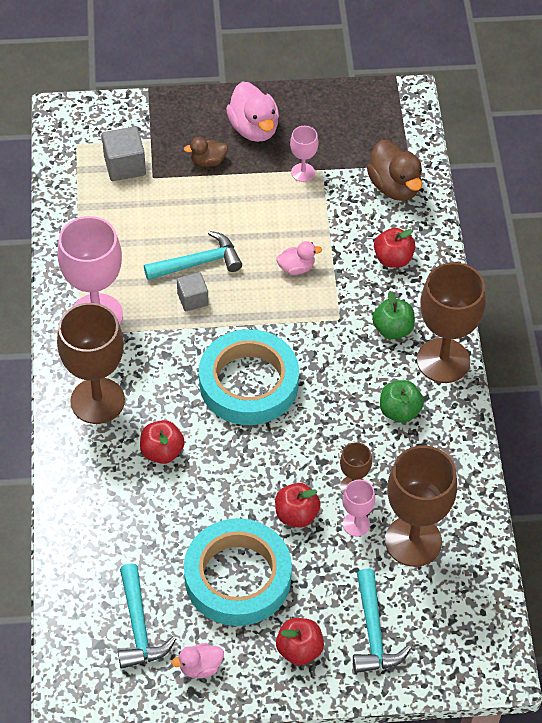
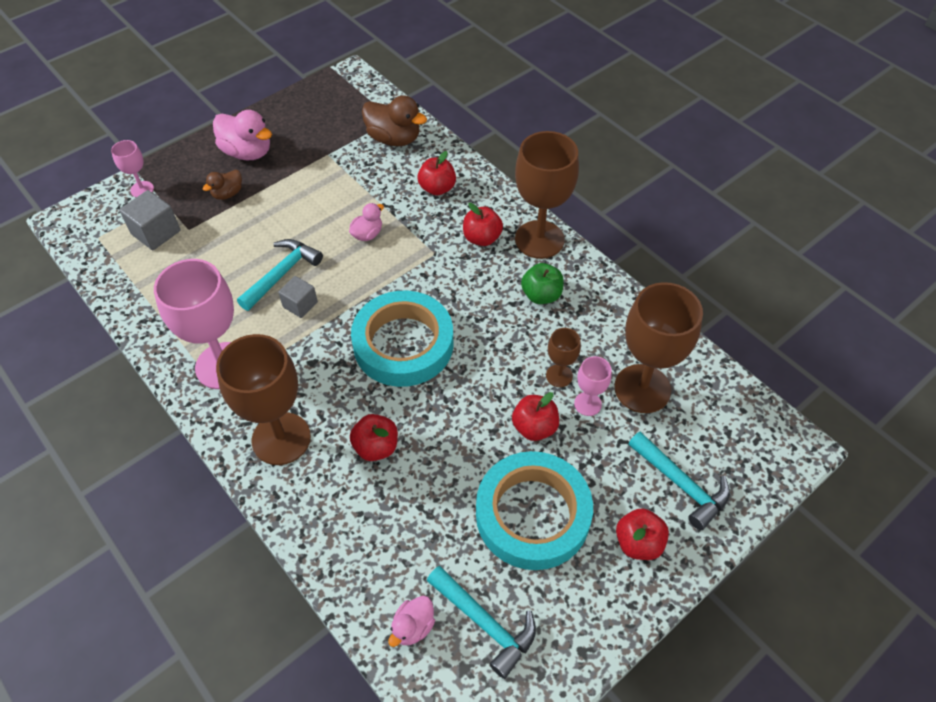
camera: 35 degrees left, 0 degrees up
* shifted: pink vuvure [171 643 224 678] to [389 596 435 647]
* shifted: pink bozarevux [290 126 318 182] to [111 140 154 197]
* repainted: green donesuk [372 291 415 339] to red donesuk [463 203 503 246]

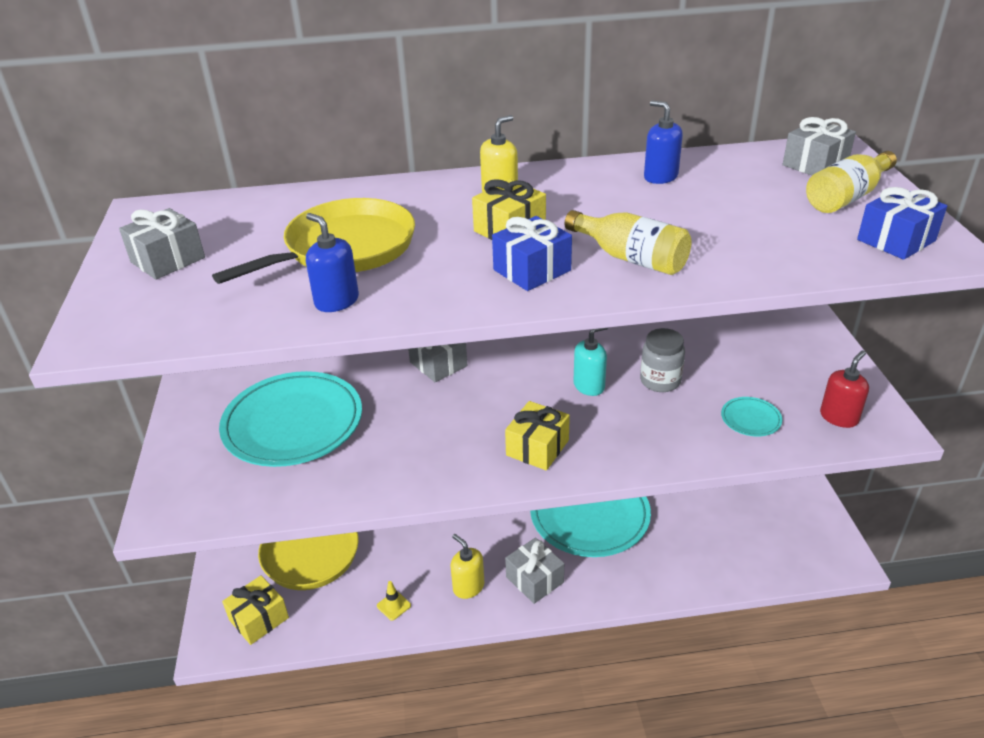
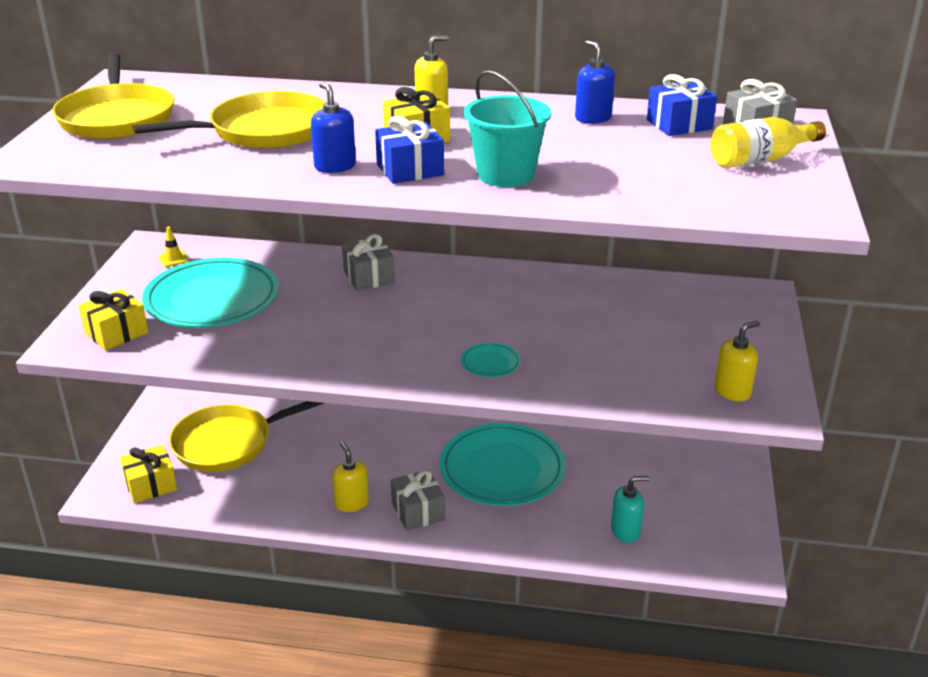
camera: 15 degrees right, 5 degrees down
* gone: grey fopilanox [640 328 685 392]
* shifted: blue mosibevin [306 213 359 312] to [311 82 356 173]
* shifted: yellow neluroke [377 581 411 621] to [159 227 189 267]
* shifted: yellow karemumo [505 401 570 471] to [79 289 148 350]
* shifted: turquoise mosibevin [573 328 608 396] to [611 476 649 543]
* shifted: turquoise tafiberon [721 397 782 436] to [461 343 521 377]
* shifted: blue karemumo [857 187 947 260] to [647 74 717 136]
* swapped: grey karemumo [119 208 205 280] to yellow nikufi [52 53 174 139]
* swapped: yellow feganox [565 210 691 275] to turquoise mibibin [464 70 551 187]
* repainted: red mosibevin [820 350 869 428] to yellow mosibevin [714 321 760 402]

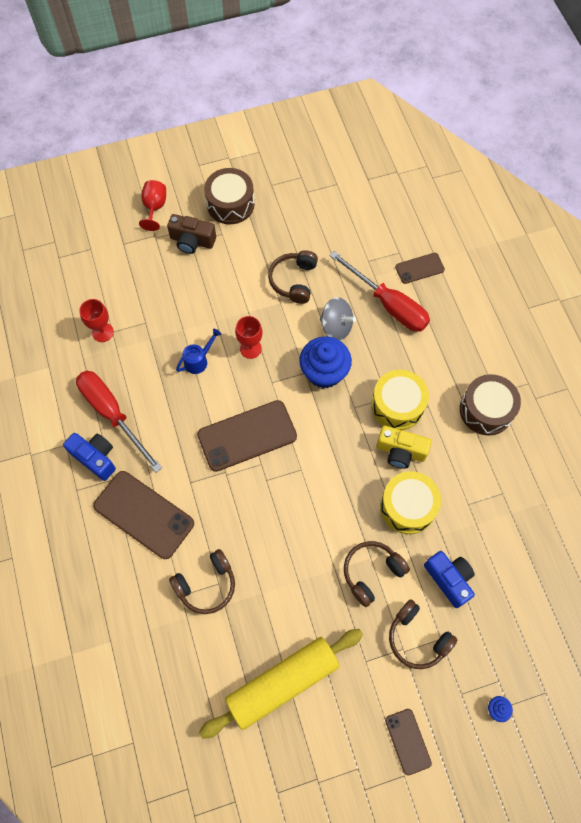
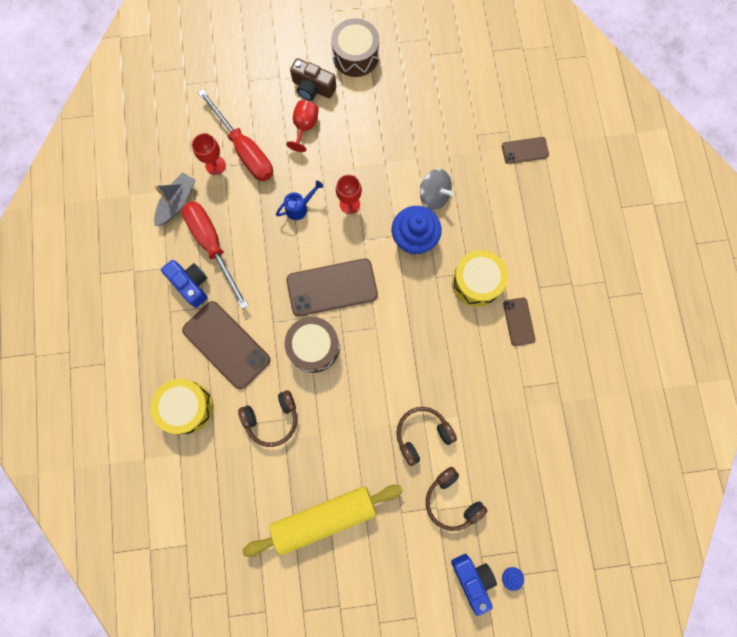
camera: 10 degrees right, 10 degrees up
* gone: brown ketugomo [268 250 318 304]
* gone: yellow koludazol [376 426 432 469]
* new: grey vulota [154 172 195 226]
* shifted: red bozarevux [139 180 166 231] to [286 100 319 152]
* shifted: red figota [329 251 430 332] to [198 89 273 182]
* shifted: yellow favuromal [380 471 441 534] to [151 379 213 434]
* shifted: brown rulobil [385 709 432 776] to [503 298 536 346]
* shifted: blue koludazol [424 551 475 608] to [451 554 497 616]
* shifted: brown favuromal [460 374 521 436] to [284 317 339 373]

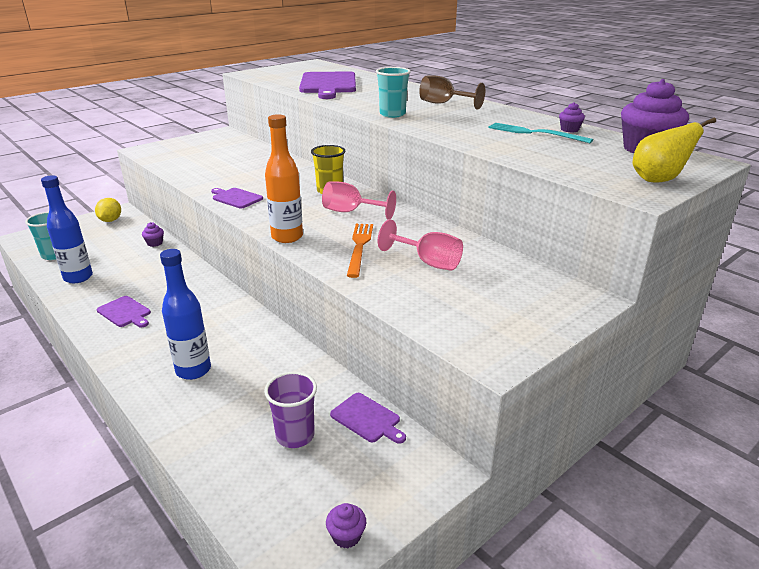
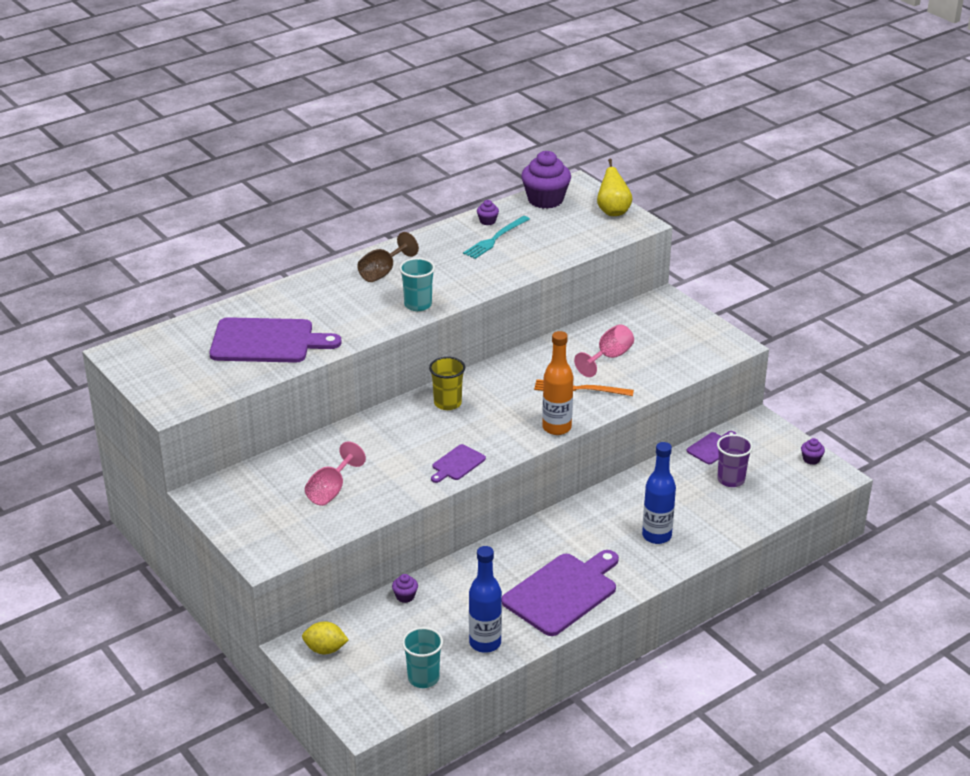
camera: 85 degrees left, 5 degrees up
* shifted: pink bozarevux [322 181 396 220] to [305 441 366 506]
* scaled: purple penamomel [97 296 151 328] = [502 550 619 636] x2.07

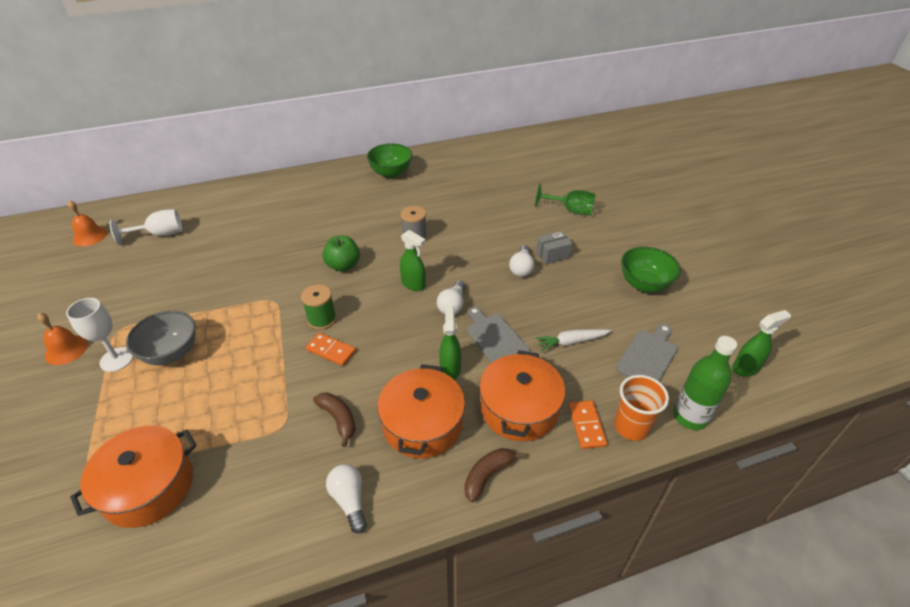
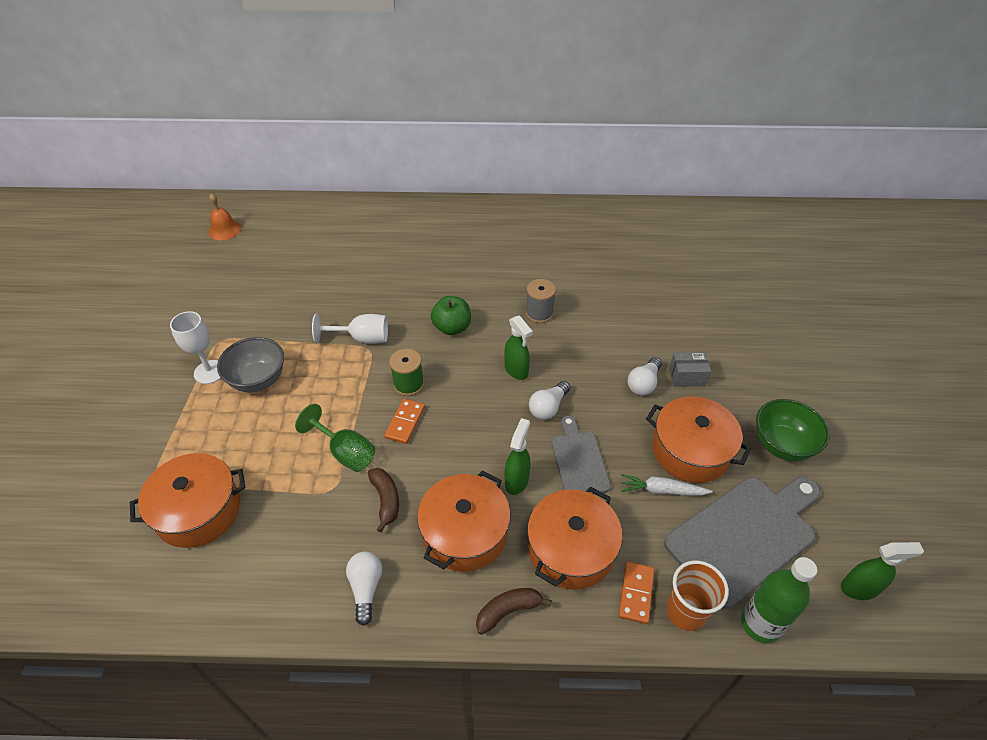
camera: 20 degrees right, 5 degrees up
* gone: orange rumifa [37 313 88 365]
* gone: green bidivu [367 143 412 178]
* new: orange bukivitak [646 396 751 483]
* shifted: white bozarevux [110 209 182 245] to [312 313 388 344]
* shifted: green bozarevux [535 183 596 215] to [295 404 375 472]
* rotated: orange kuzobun [306 333 356 366] = [384 399 425 444] 60 degrees clockwise
* scaled: grey penamomel [616 324 678 382] = [664 477 821 609] x1.76

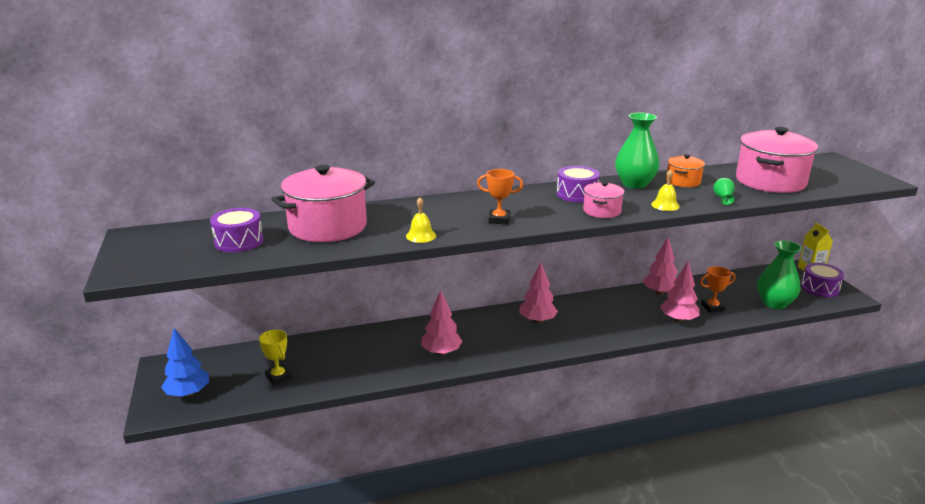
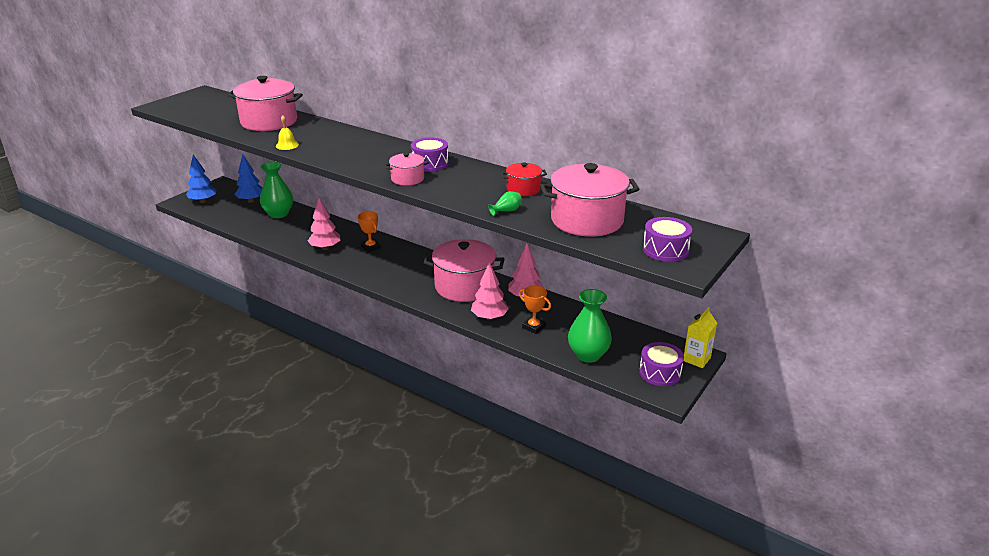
camera: 50 degrees right, 5 degrees up
* gone: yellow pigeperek [259 330 292 385]
* gone: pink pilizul [519 262 558 323]
* gone: yellow rumifa [651 169 680 211]
* new: blue pilizul [234 155 262 203]
* new: pink bukivitak [423 239 504 302]
* shifted: purple favuromal [210 208 263 252] to [643 217 692 262]
* shifted: orange pigeperek [477 169 523 224] to [358 211 381 252]
* shifted: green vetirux [615 113 659 189] to [260 162 293 218]
* repainted: orange bukivitak [666 154 705 187] to red bukivitak [501 162 547 196]

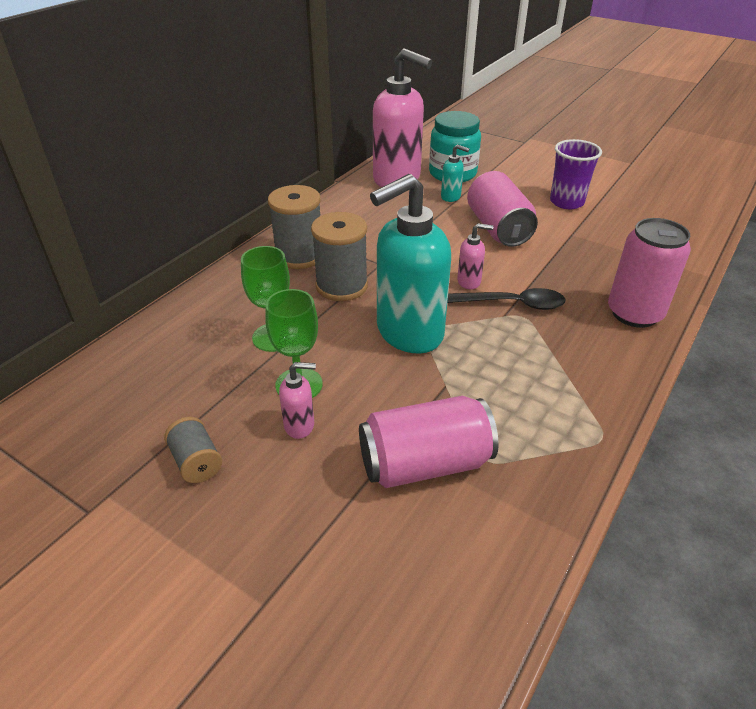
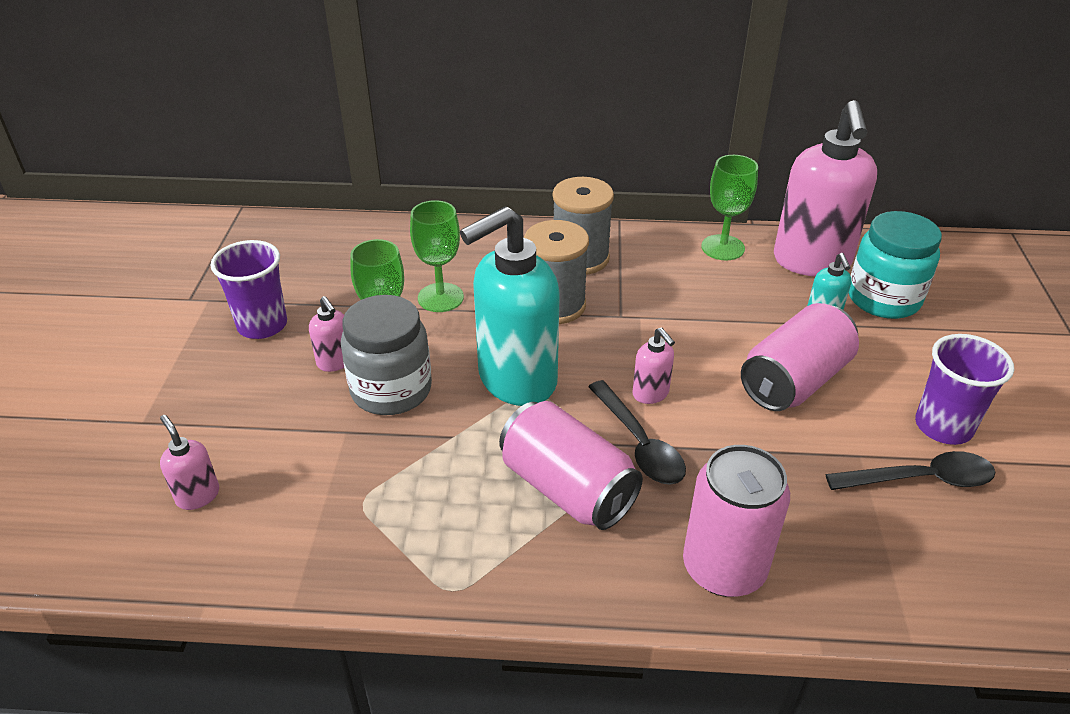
camera: 60 degrees right, 0 degrees up
* new: pink mosibevin [160 415 219 510]
* new: grey fopilanox [341 295 432 415]
* new: green bozarevux [701 155 758 260]
* new: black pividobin [826 451 996 490]
* shifted: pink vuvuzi [359 396 499 488] to [499 401 643 530]
* swapped: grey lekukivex [164 417 222 483] to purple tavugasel [210 240 287 339]
* rotated: turquoise mosibevin [370 174 451 354] = [460 206 560 406] 60 degrees counterclockwise

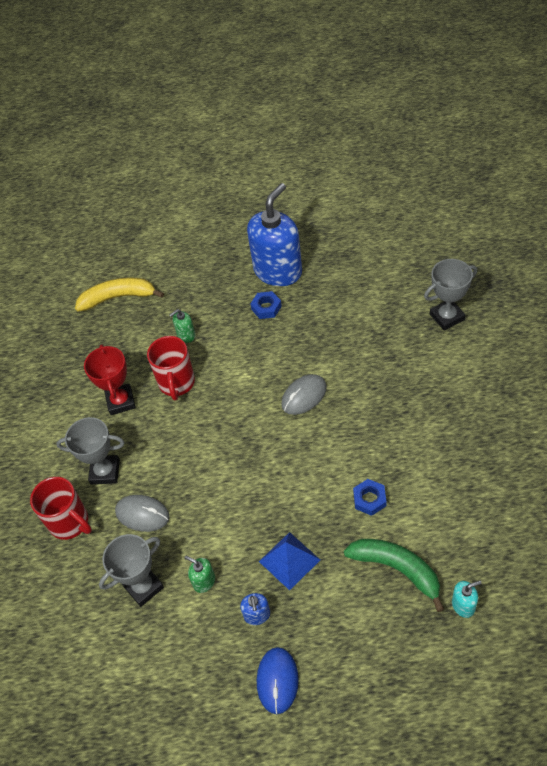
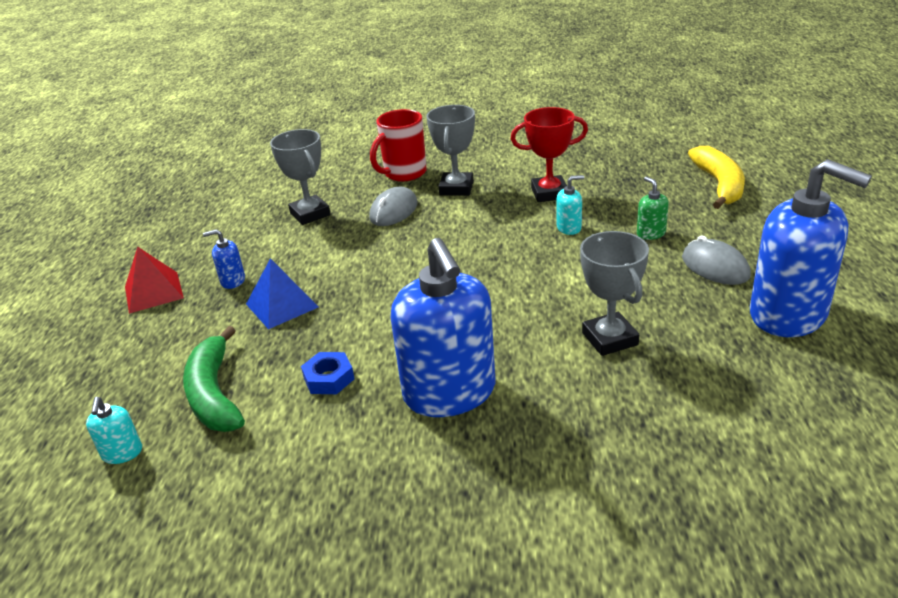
camera: 95 degrees right, 20 degrees down
* gone: green mosibevin [185 556 215 593]
* gone: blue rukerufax [250 291 282 319]
* new: blue mosibevin [391 238 495 417]
* shifted: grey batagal [281 374 327 415] to [682 235 751 285]
* shifted: grey pigeperek [424 259 477 331] to [580 231 649 356]
* swapped: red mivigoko [147 336 195 400] to turquoise mosibevin [556 175 584 235]
* swapped: blue batagal [257 647 299 714] to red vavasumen [125 247 184 314]
* rotated: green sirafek [344 539 444 612] = [183 326 245 432] 120 degrees clockwise

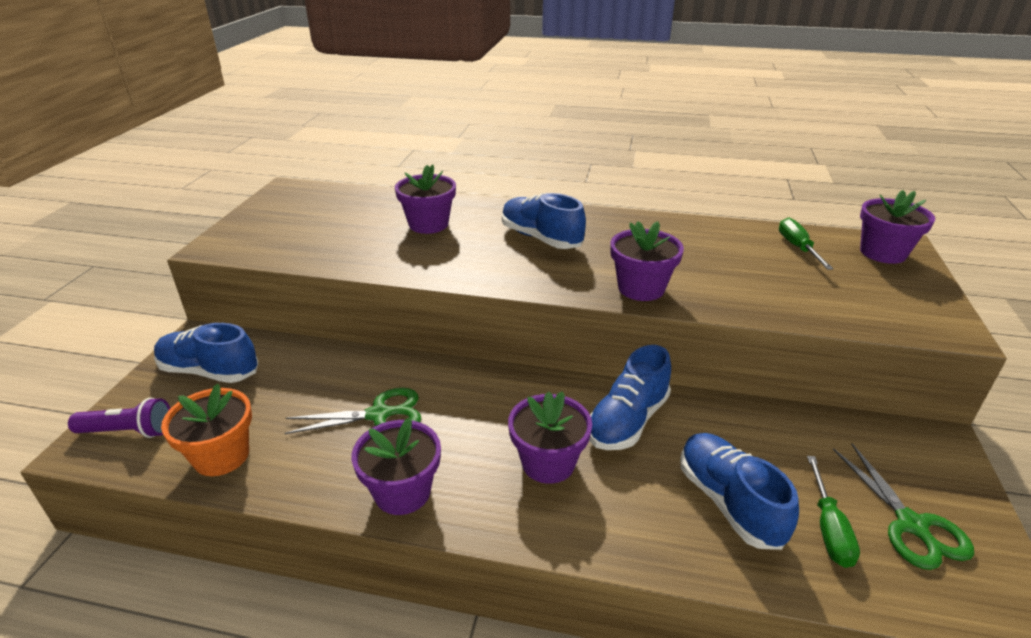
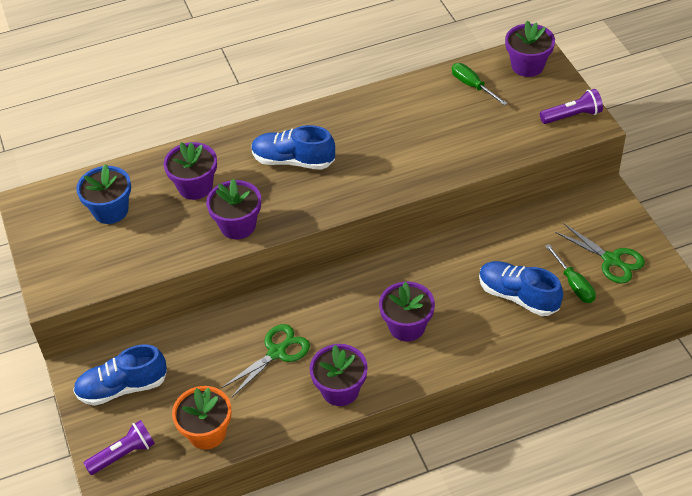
camera: 30 degrees left, 15 degrees up
* gone: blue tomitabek [589 345 671 450]
* new: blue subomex [76 164 131 224]
* new: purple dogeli [540 89 603 124]
* shifted: purple subomex [610 221 684 301] to [206 179 261 239]

